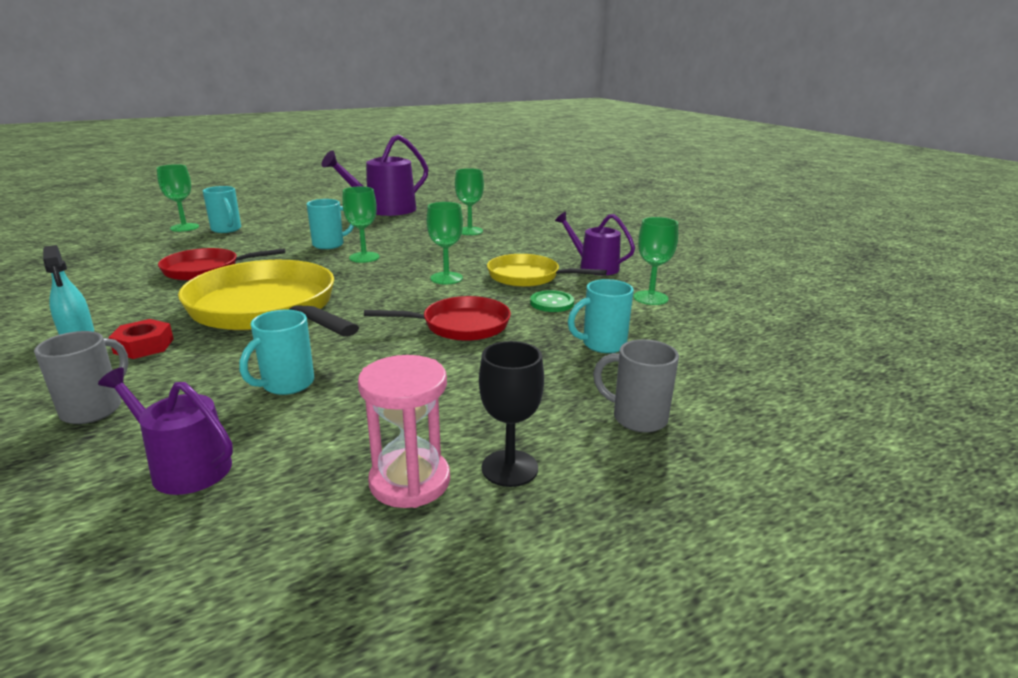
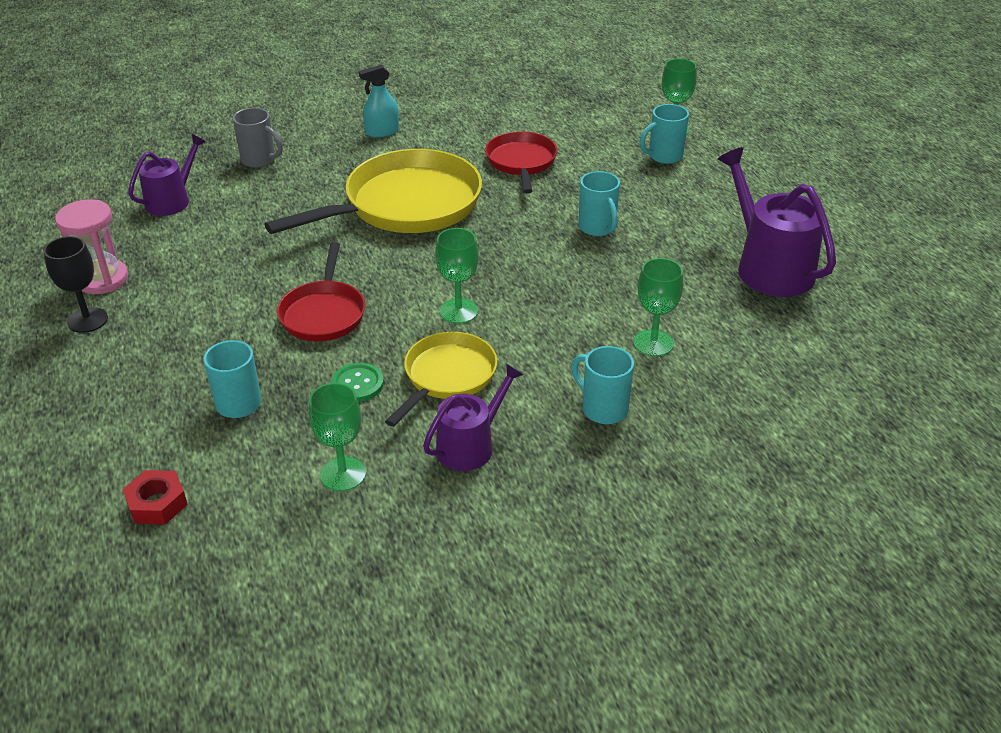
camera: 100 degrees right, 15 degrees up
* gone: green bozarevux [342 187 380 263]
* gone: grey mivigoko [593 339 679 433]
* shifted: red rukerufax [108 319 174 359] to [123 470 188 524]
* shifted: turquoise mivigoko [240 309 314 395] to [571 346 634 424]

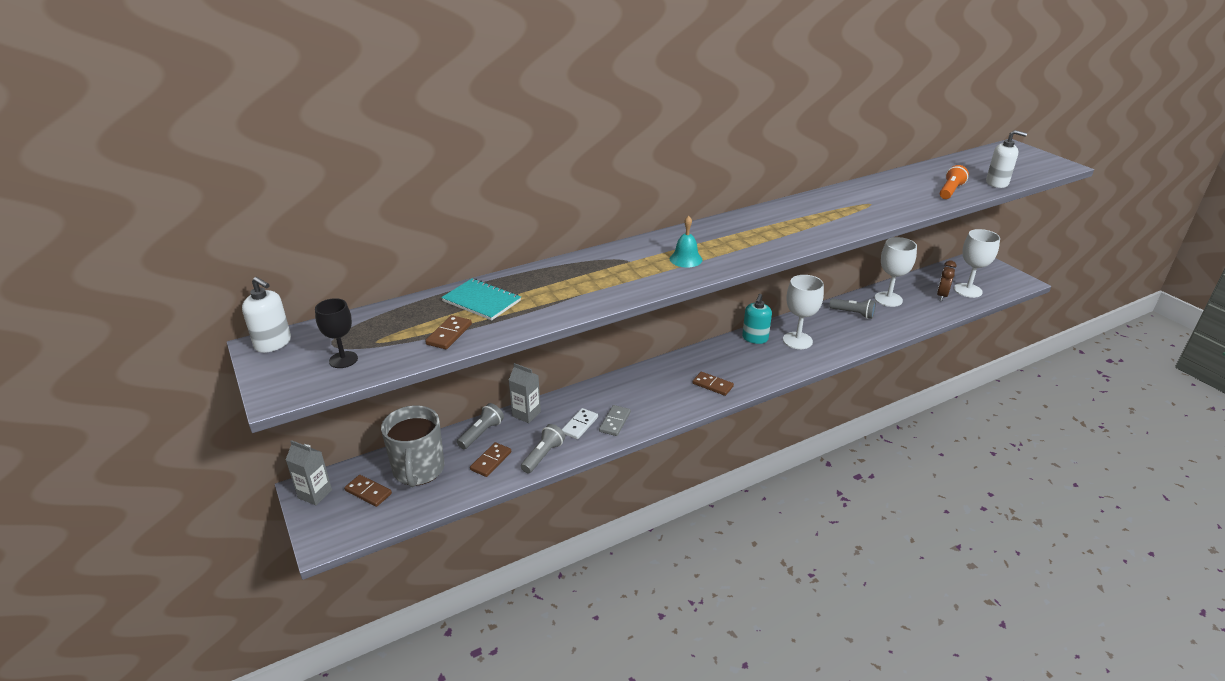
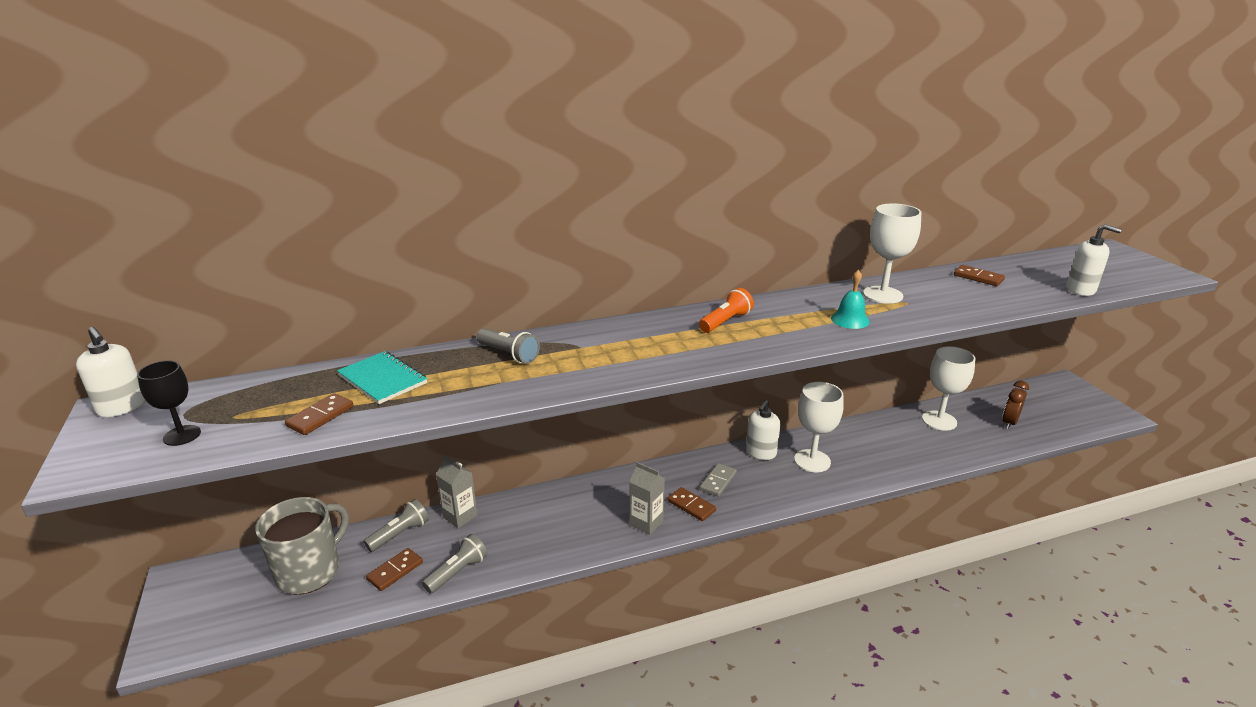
camera: 10 degrees right, 5 degrees down
* gone: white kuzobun [561 408 598 439]
* shifted: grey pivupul [286 440 332 505] to [629 462 665 535]
* shifted: brown kuzobun [344 475 392 507] to [954 265 1005 286]
* shifted: grey kuzobun [599 405 631 436] to [699 463 737 497]
* shifted: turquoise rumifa [670 216 702 267] to [831 270 870 329]
* shifted: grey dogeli [829 298 876 319] to [477 328 540 364]
* shifted: orange dogeli [940 165 969 199] to [699 288 754 333]
* shifted: white bozarevux [954 229 1000 298] to [863 203 921 304]
* repainted: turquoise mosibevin [742 294 772 344] to white mosibevin [746 400 780 460]
* rotated: grey mivigoko [381 405 444 487] = [255 497 349 595] 150 degrees counterclockwise

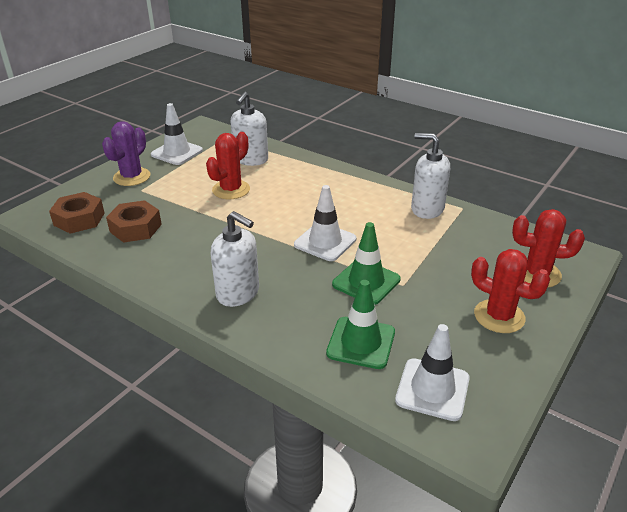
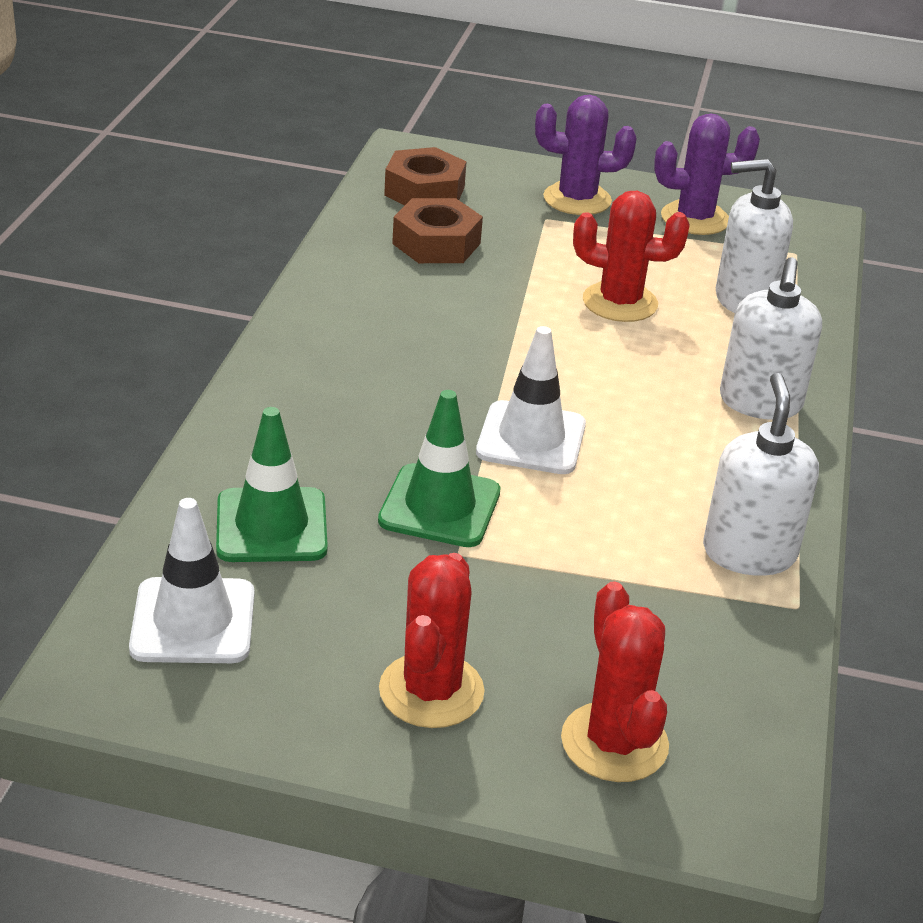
camera: 65 degrees right, 0 degrees up
* shifted: white mosibevin [211 211 259 307] to [720 257 822 420]
* swapped: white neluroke [151 103 203 165] to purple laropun [654 113 760 235]

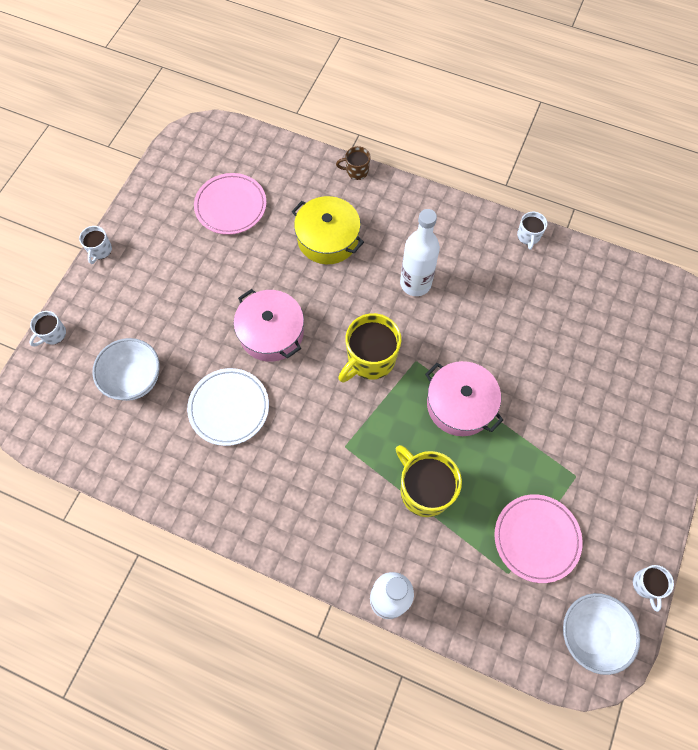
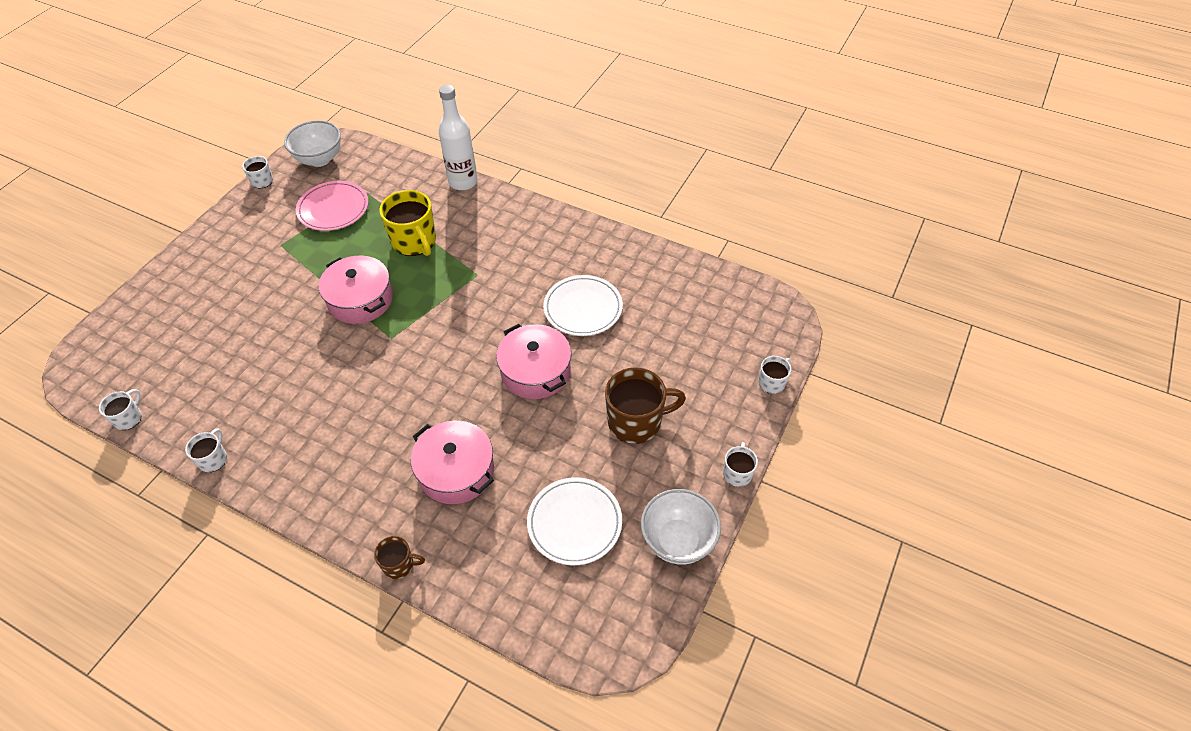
camera: 175 degrees left, 15 degrees down
* gone: yellow mivigoko [338 313 401 383]
* gone: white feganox [400 209 440 296]
* new: white mivigoko [99 389 142 430]
* new: brown mivigoko [605 367 686 444]
* shifted: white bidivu [92 338 160 401] to [641 489 721 565]
* repainted: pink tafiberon [194 173 267 235] to white tafiberon [527 477 622 565]
* repainted: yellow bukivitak [292 196 364 264] to pink bukivitak [411 421 494 504]

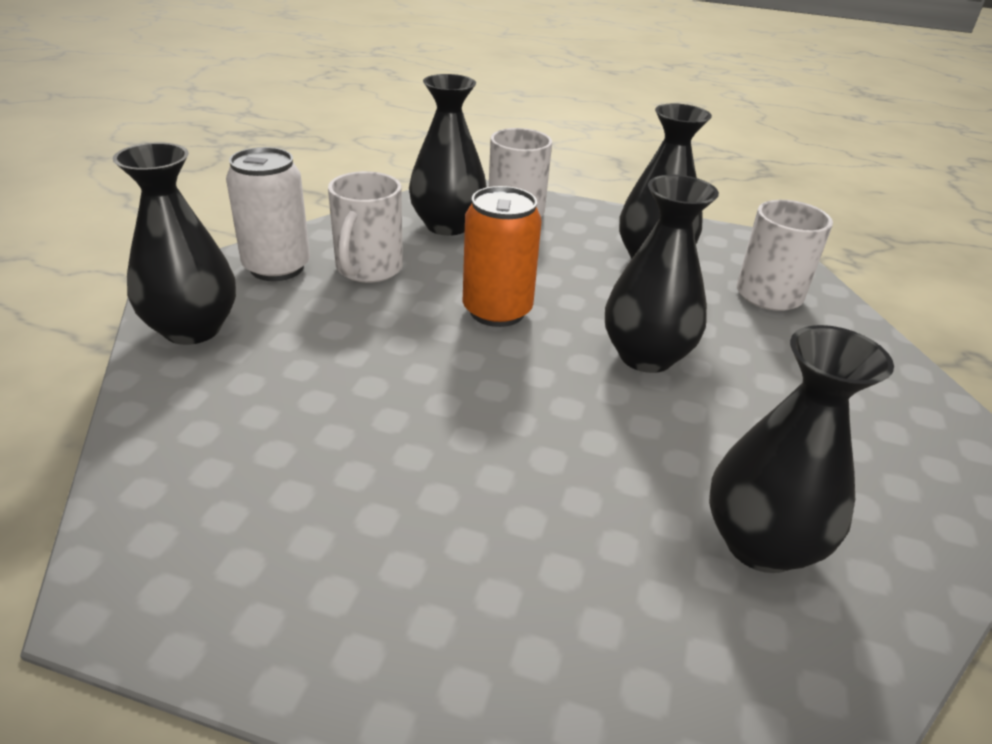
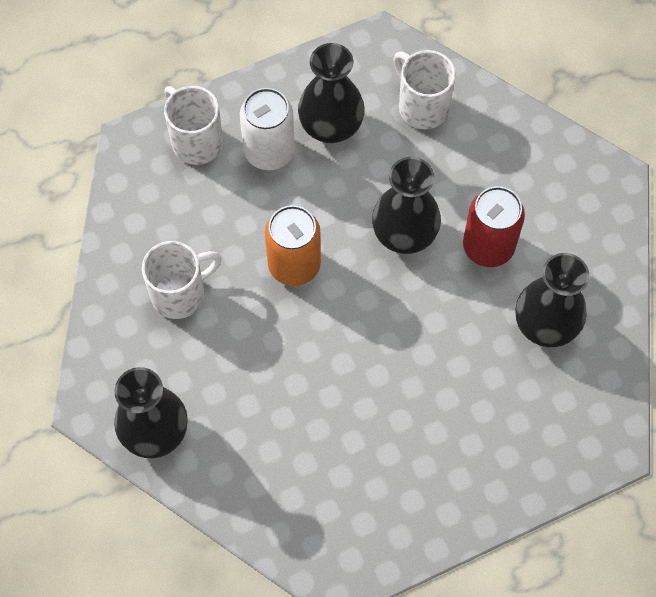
camera: 40 degrees left, 30 degrees up
* gone: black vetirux [409 74 487 236]
* new: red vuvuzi [463 186 525 267]
* shifted: white vuvuzi [226 147 310 281] to [240 88 295 170]
* rotated: white mivigoko [328 171 403 283] = [142 241 222 319] 90 degrees counterclockwise

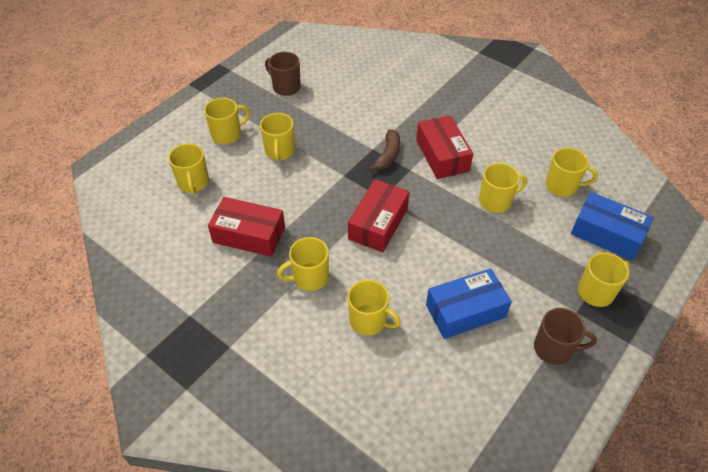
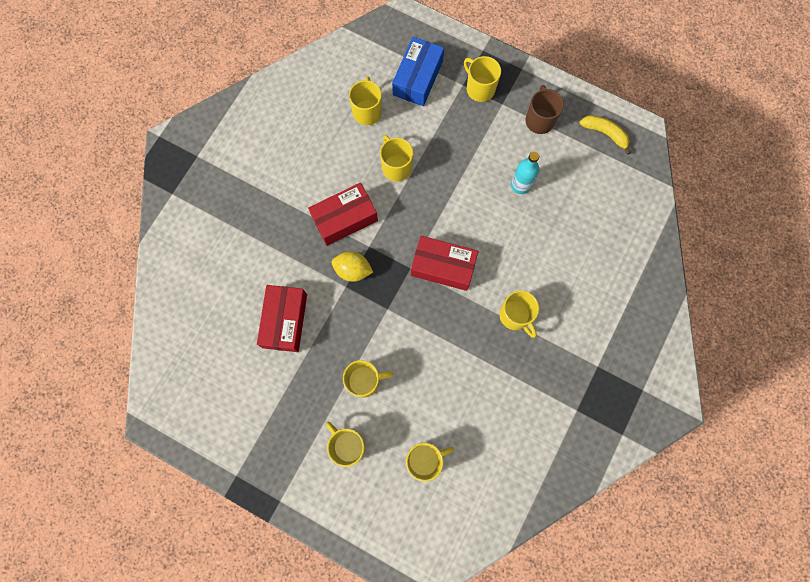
camera: 100 degrees left, 25 degrees up
* gone: brown mivigoko [265 52 301 96]
* gone: yellow mivigoko [348 280 401 335]
* new: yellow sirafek [580 115 631 155]
* shifted: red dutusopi [208 197 285 257] to [257 285 307 352]
* swapped: brown sirafek [368 129 400 171] to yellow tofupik [331 251 373 282]
* swapped: blue dutusopi [426 268 512 339] to turquoise feganox [511 151 539 194]

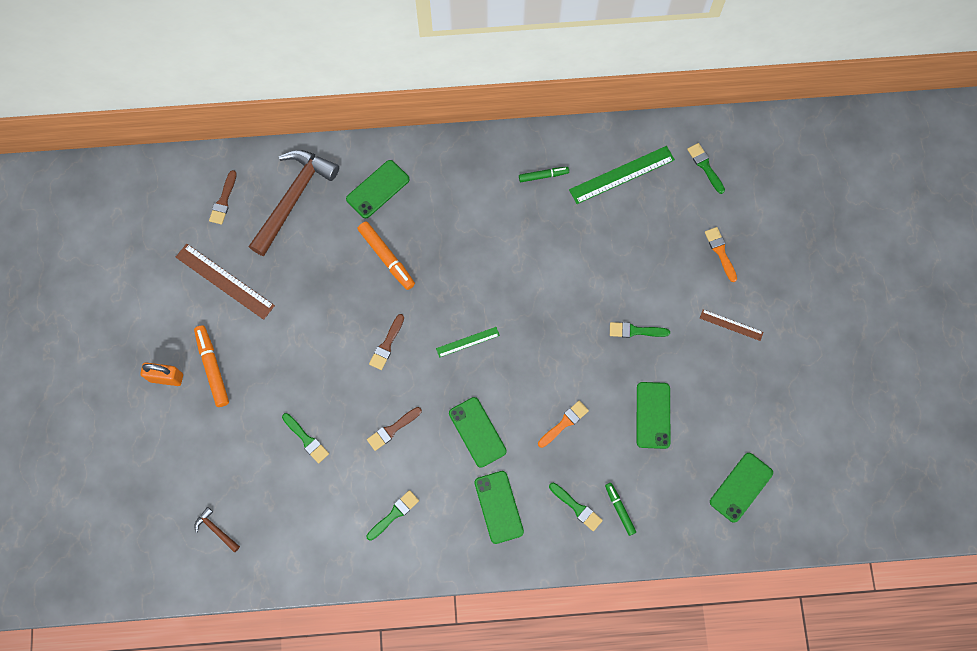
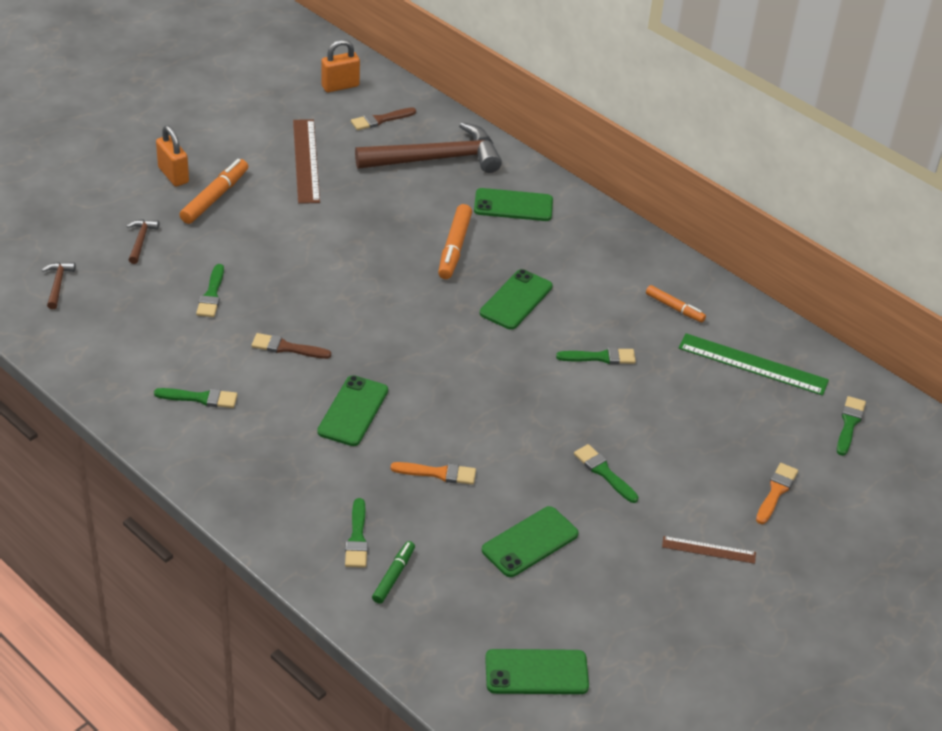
camera: 45 degrees right, 30 degrees down
* gone: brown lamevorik [369 314 404 370]
* gone: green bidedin [436 327 500 358]
* new: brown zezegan [127 219 159 264]
* new: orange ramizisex [321 39 360 92]
* new: green lamevorik [556 347 636 364]
* shifted: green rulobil [475 471 524 544] to [480 269 553 330]
* repainted: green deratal [519 167 569 182] to orange deratal [646 285 706 322]
* rotated: brown bidedin [700 310 764 341] = [662 536 756 564] 60 degrees counterclockwise

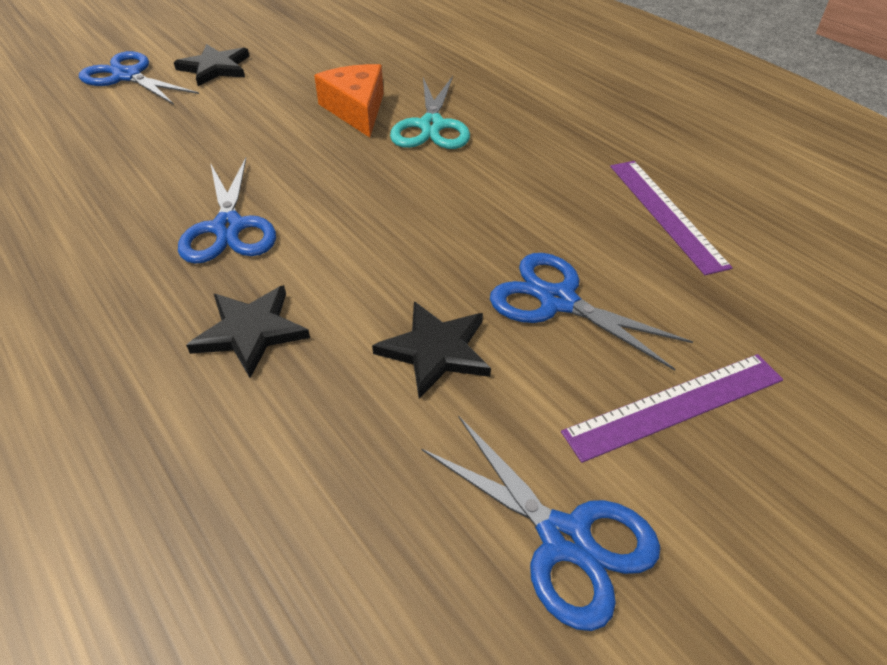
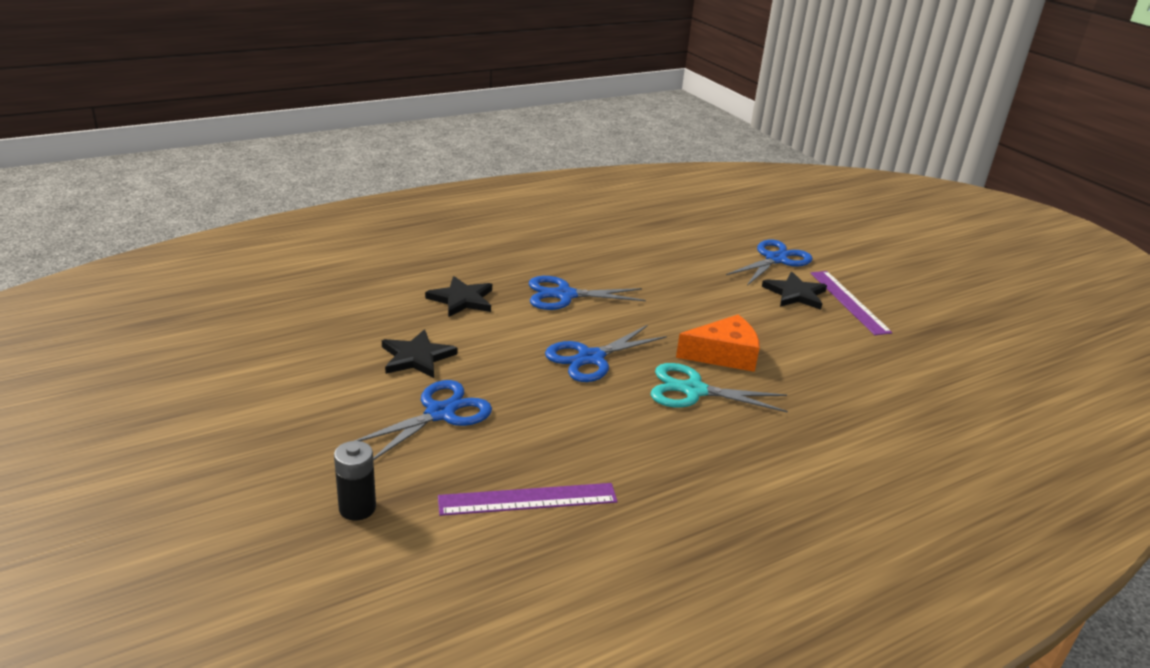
camera: 95 degrees right, 15 degrees down
* new: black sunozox [334 441 376 521]
* shifted: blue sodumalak [421 416 660 631] to [545 325 667 382]
* shifted: purple bidedin [561 354 783 463] to [811 271 893 335]

